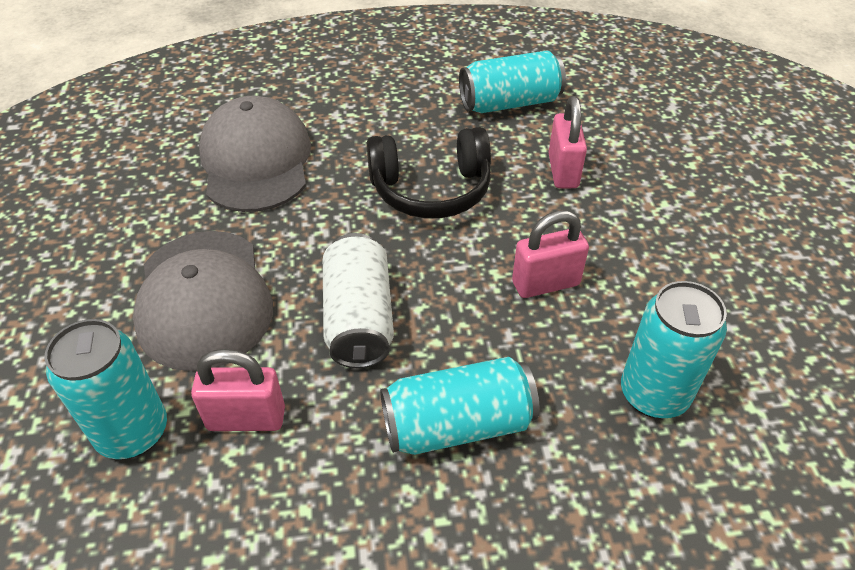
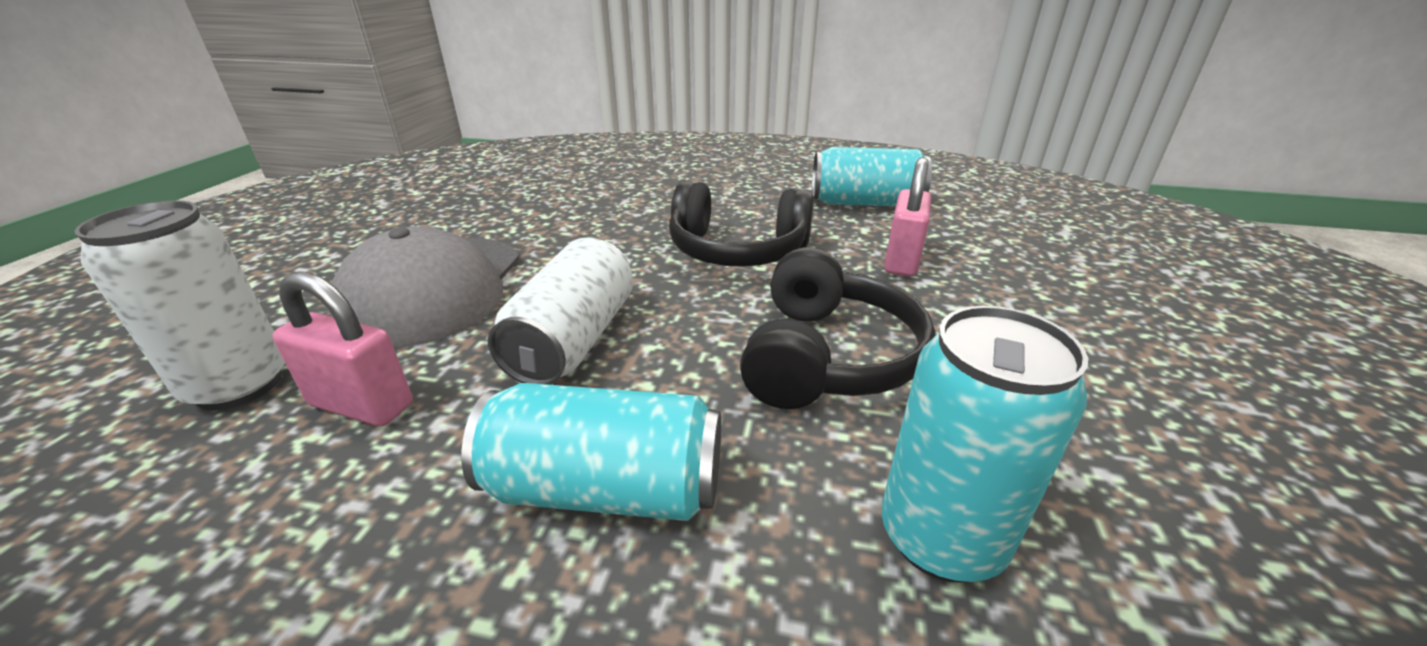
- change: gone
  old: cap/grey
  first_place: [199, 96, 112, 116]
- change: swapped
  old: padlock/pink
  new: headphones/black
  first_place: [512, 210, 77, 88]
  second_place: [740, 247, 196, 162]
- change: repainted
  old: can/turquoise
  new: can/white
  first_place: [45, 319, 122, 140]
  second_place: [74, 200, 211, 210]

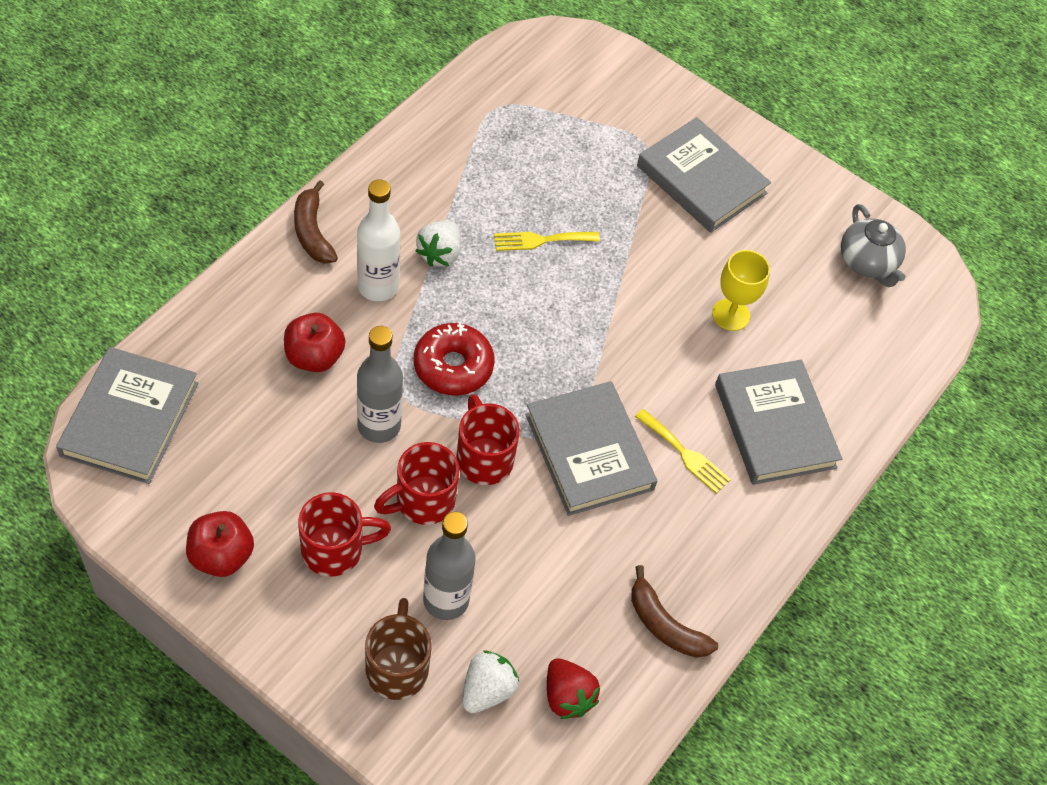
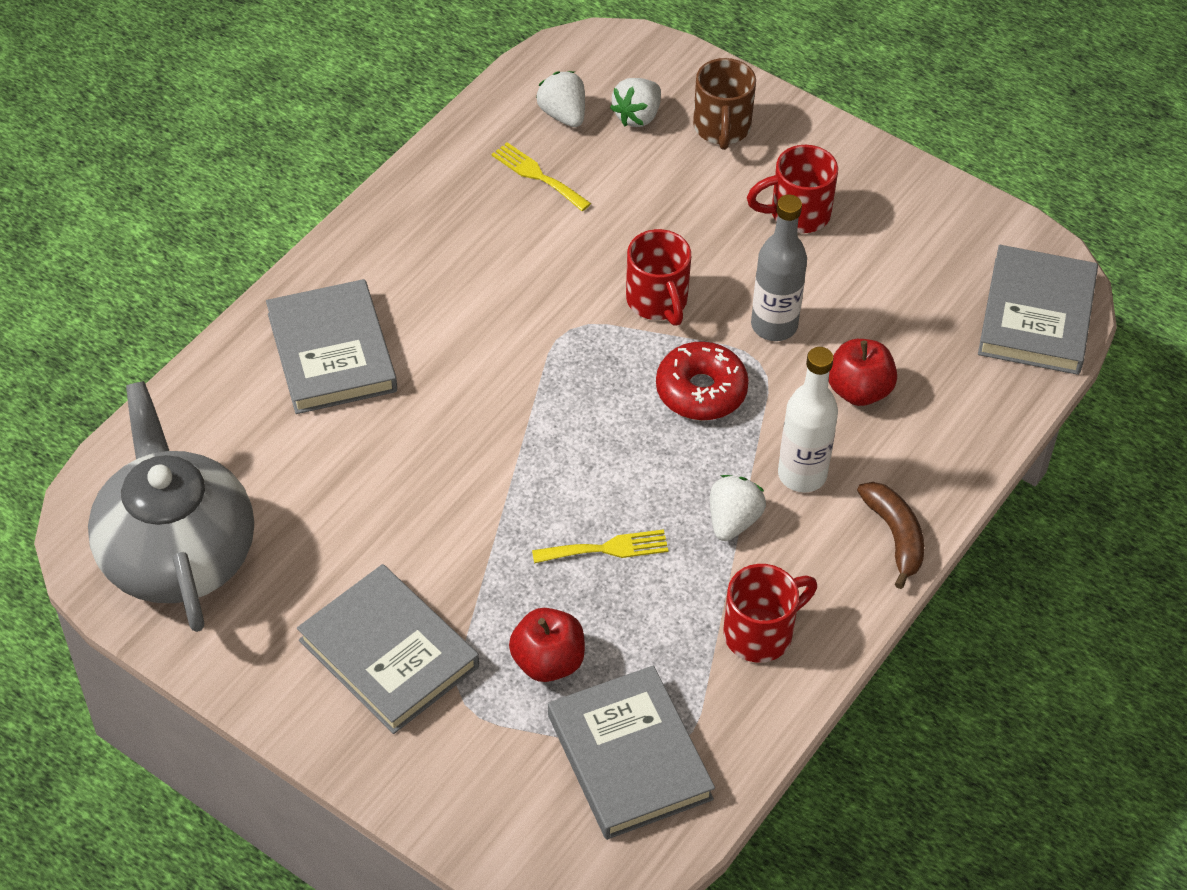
- change: gone
  old: bottle/grey
  first_place: [423, 512, 53, 108]
- change: gone
  old: banana/brown
  first_place: [631, 565, 87, 93]
- change: gone
  old: goblet/yellow
  first_place: [712, 250, 58, 81]
- change: shifted
  old: apple/red
  first_place: [186, 511, 68, 66]
  second_place: [509, 608, 76, 74]
- change: shifted
  old: mug/red
  first_place: [374, 442, 85, 83]
  second_place: [723, 564, 94, 99]
- change: shifted
  old: book/grey
  first_place: [525, 381, 132, 135]
  second_place: [548, 665, 167, 175]
- change: shifted
  old: fork/yellow
  first_place: [635, 409, 96, 84]
  second_place: [492, 142, 99, 69]
- change: repainted
  old: strawberry/red
  new: strawberry/white
  first_place: [547, 658, 53, 61]
  second_place: [536, 71, 49, 56]
- change: scaled
  old: teapot/grey
  first_place: [841, 204, 65, 83]
  second_place: [88, 381, 166, 251]
  factor: 1.93

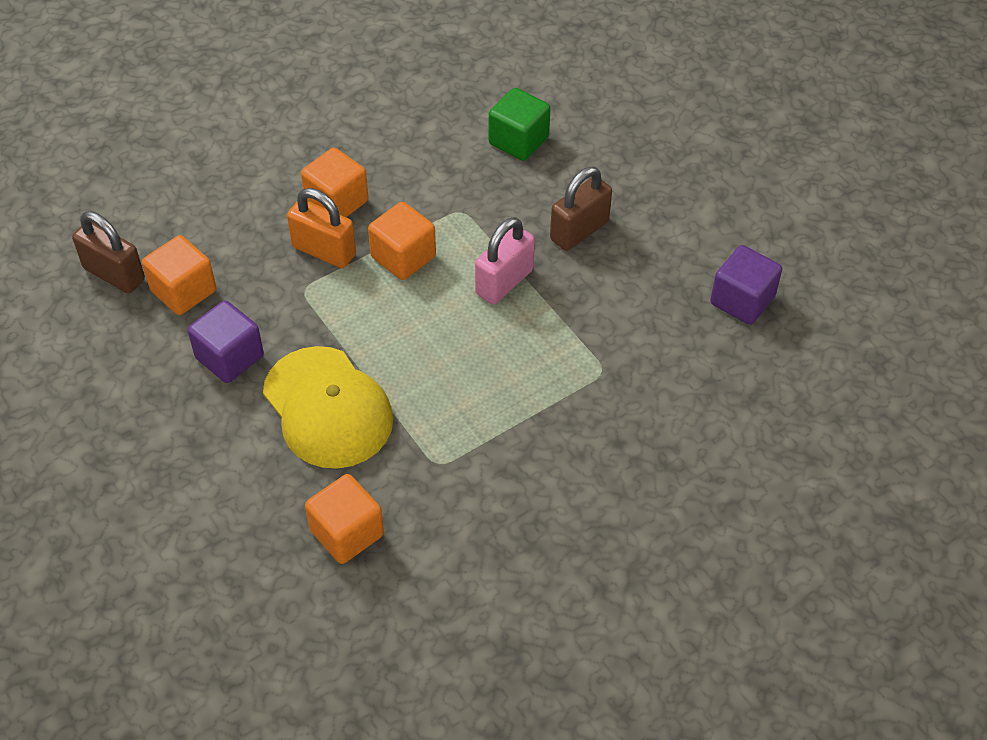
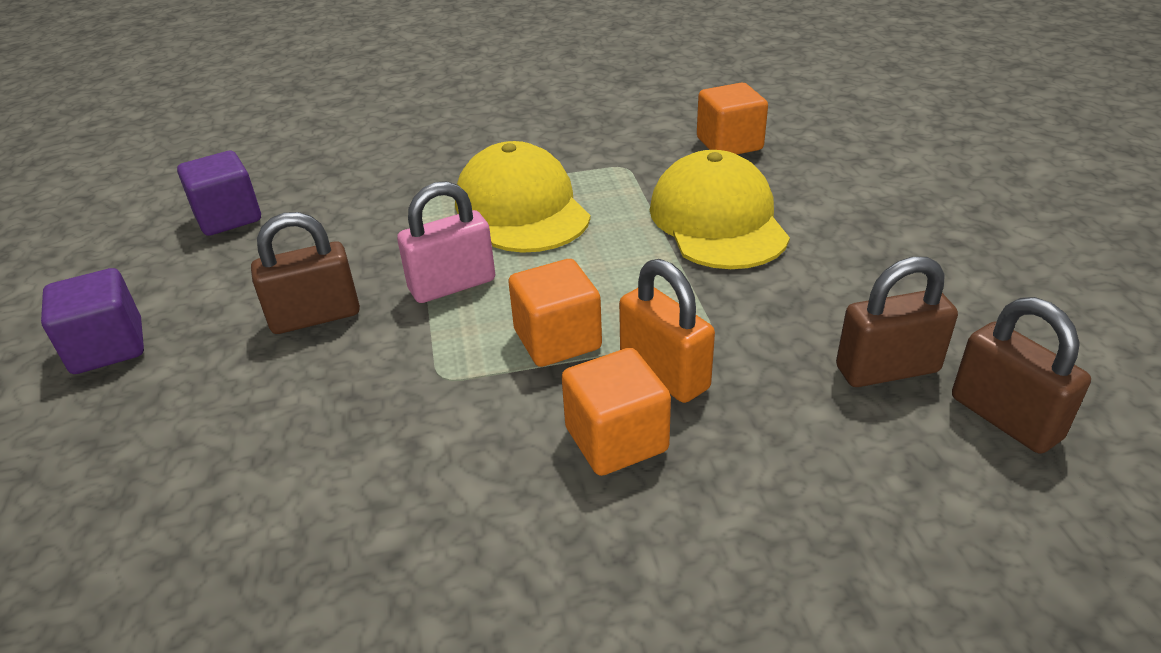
- change: gone
  old: cube/green
  first_place: [489, 88, 62, 73]
- change: new
  new: cap/yellow
  second_place: [455, 141, 136, 112]
- change: shifted
  old: cube/purple
  first_place: [188, 300, 76, 83]
  second_place: [41, 268, 103, 106]
- change: swapped
  old: cube/orange
  new: padlock/brown
  first_place: [142, 235, 74, 80]
  second_place: [836, 257, 122, 130]

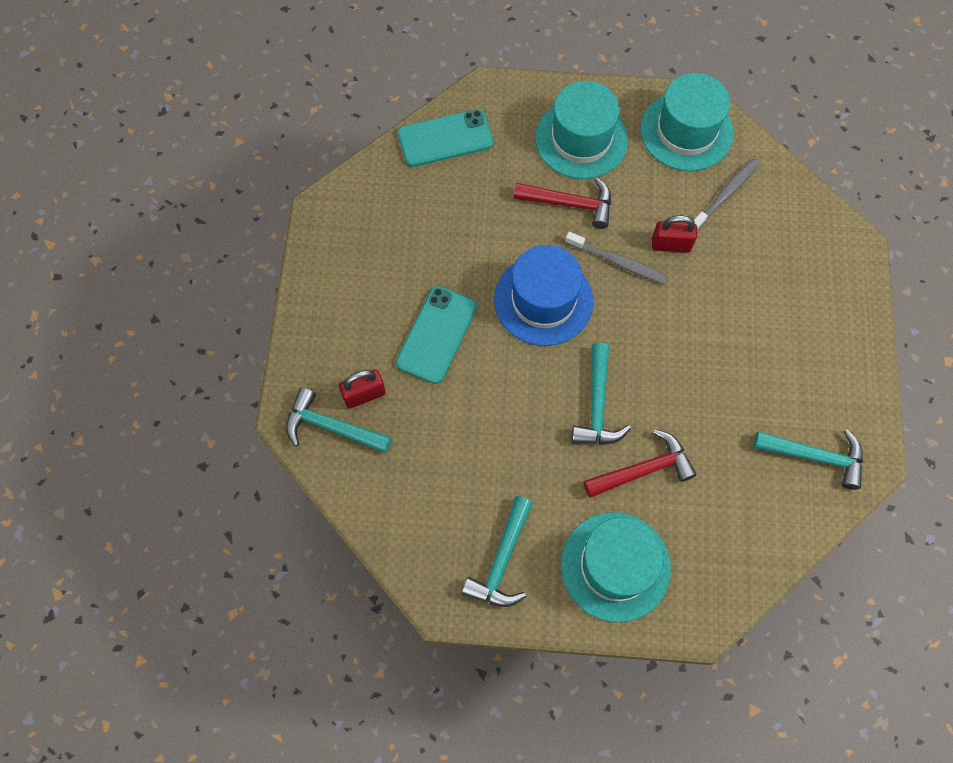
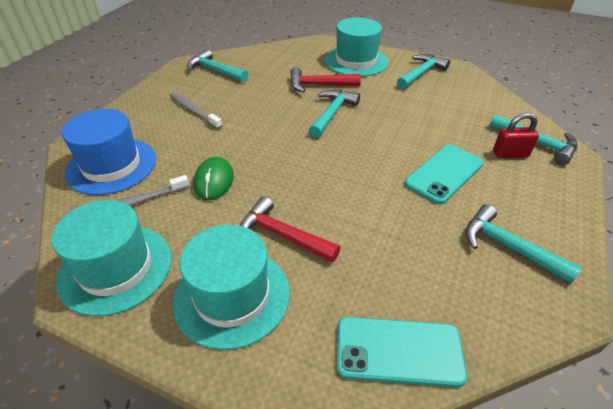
- change: new
  new: hammer/turquoise
  second_place: [465, 204, 117, 80]
- change: shifted
  old: hat/blue
  first_place: [494, 245, 99, 101]
  second_place: [62, 109, 94, 86]
- change: shifted
  old: toothbrush/grey
  first_place: [565, 232, 103, 52]
  second_place: [170, 92, 52, 37]
- change: swapped
  old: padlock/red
  new: mouse/green
  first_place: [652, 215, 45, 38]
  second_place: [193, 157, 41, 43]

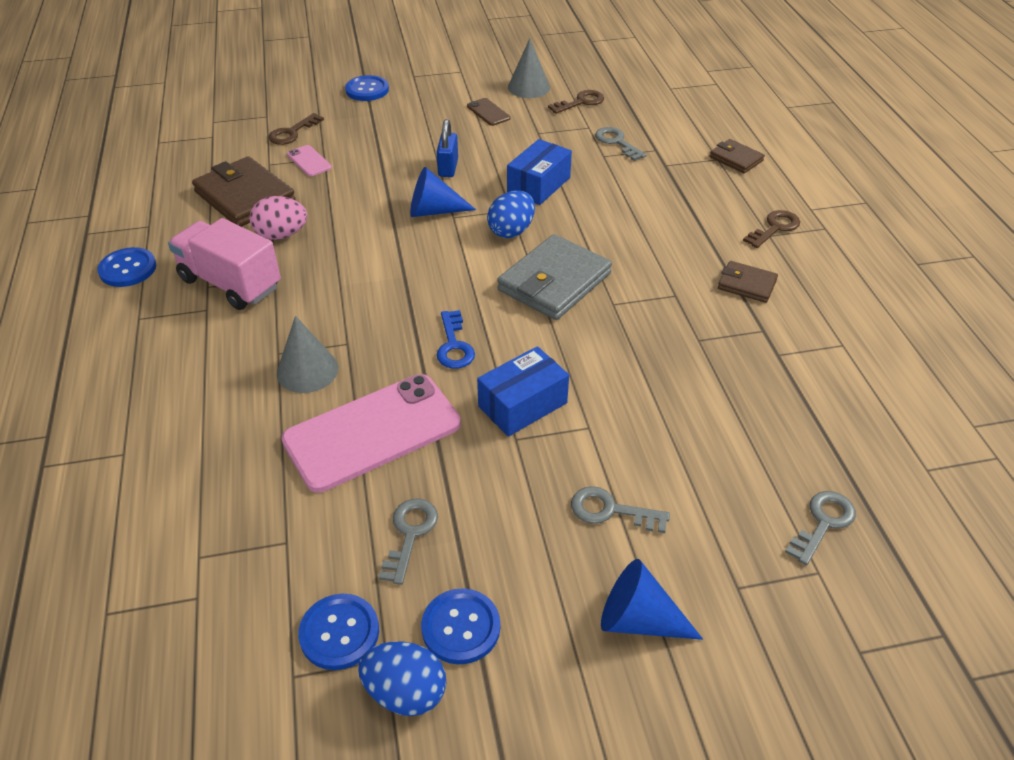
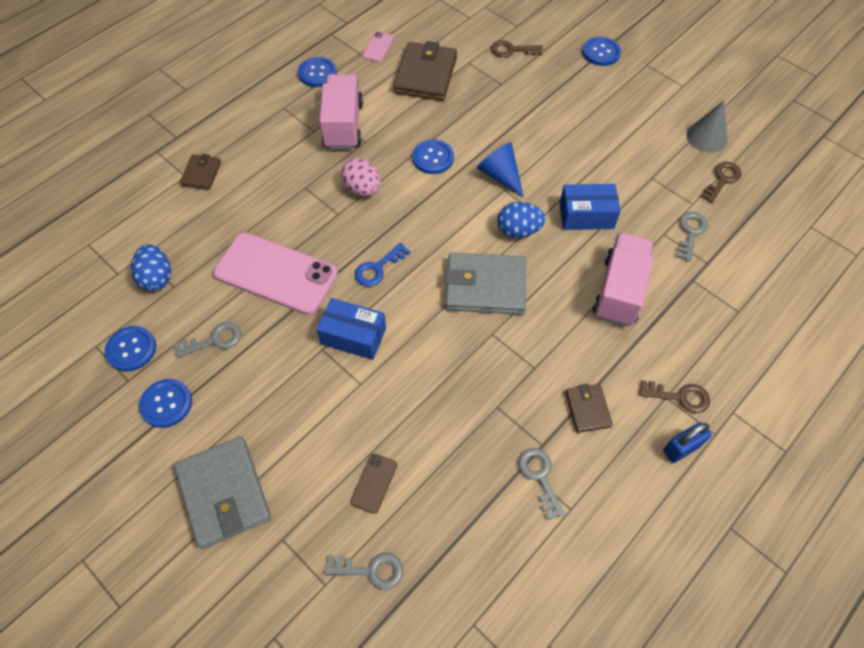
- change: gone
  old: cone/grey
  first_place: [277, 316, 61, 77]
- change: new
  new: button/blue
  second_place: [412, 139, 42, 35]
- change: new
  new: truck/pink
  second_place: [593, 233, 61, 93]
- change: shifted
  old: egg/pink
  first_place: [249, 196, 58, 44]
  second_place: [341, 158, 40, 38]
- change: shifted
  old: phone/pink
  first_place: [287, 145, 45, 31]
  second_place: [362, 31, 32, 31]
- change: shifted
  old: egg/blue
  first_place: [358, 642, 88, 74]
  second_place: [131, 244, 40, 47]
- change: shifted
  old: padlock/blue
  first_place: [437, 119, 21, 58]
  second_place: [663, 422, 48, 41]
- change: shifted
  old: phone/brown
  first_place: [467, 98, 43, 28]
  second_place: [350, 453, 47, 61]
- change: shifted
  old: key/grey
  first_place: [571, 486, 99, 47]
  second_place: [518, 448, 47, 72]
- change: shifted
  old: wallet/brown
  first_place: [710, 139, 55, 34]
  second_place: [180, 154, 41, 36]
- change: swapped
  old: cone/blue
  new: wallet/grey
  first_place: [601, 559, 102, 81]
  second_place: [174, 436, 97, 113]
- change: rotated
  old: key/brown
  first_place: [548, 90, 56, 24]
  second_place: [700, 162, 42, 41]
  degrees: -75

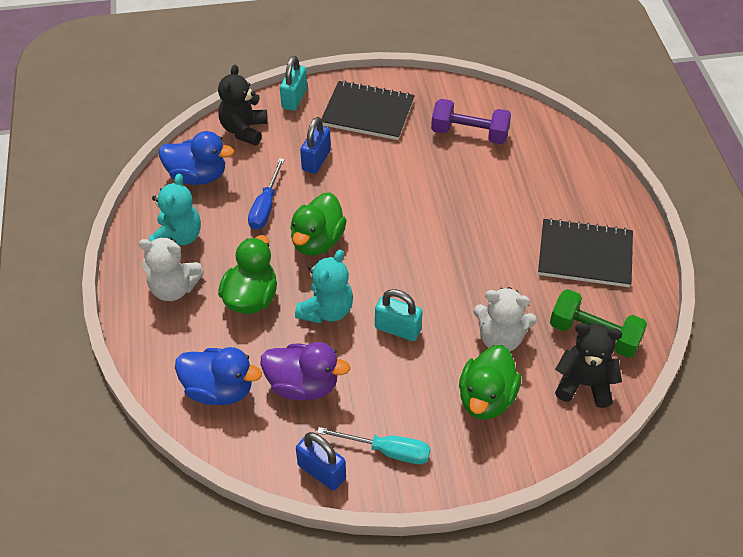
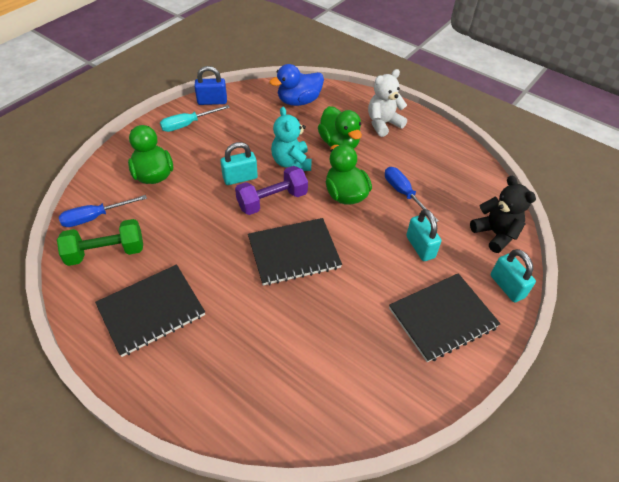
- change: gone
  old: teddy bear/turquoise
  first_place: [149, 173, 52, 72]
- change: gone
  old: duck/blue
  first_place: [159, 131, 75, 54]
- change: gone
  old: duck/purple
  first_place: [261, 342, 89, 58]
- change: gone
  old: teddy bear/white
  first_place: [473, 287, 64, 64]
- change: new
  new: notebook/black
  second_place: [248, 218, 94, 68]
- change: shifted
  old: dumbbell/purple
  first_place: [431, 99, 80, 45]
  second_place: [235, 166, 73, 49]
- change: swapped
  old: teddy bear/black
  new: screwdriver/blue
  first_place: [555, 323, 67, 85]
  second_place: [59, 195, 88, 32]
- change: repainted
  old: padlock/blue
  new: padlock/turquoise
  first_place: [300, 117, 31, 57]
  second_place: [406, 209, 35, 52]

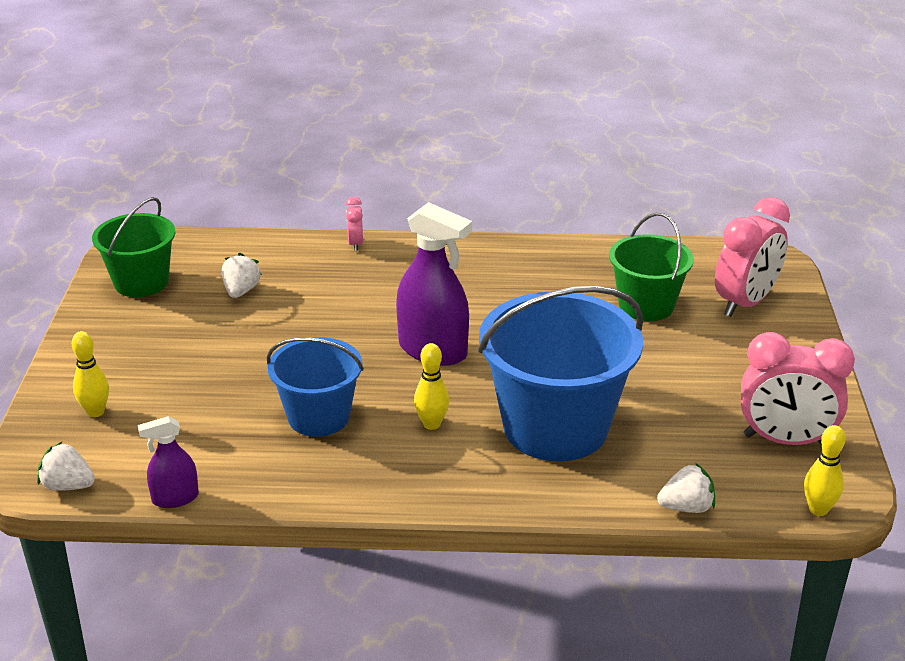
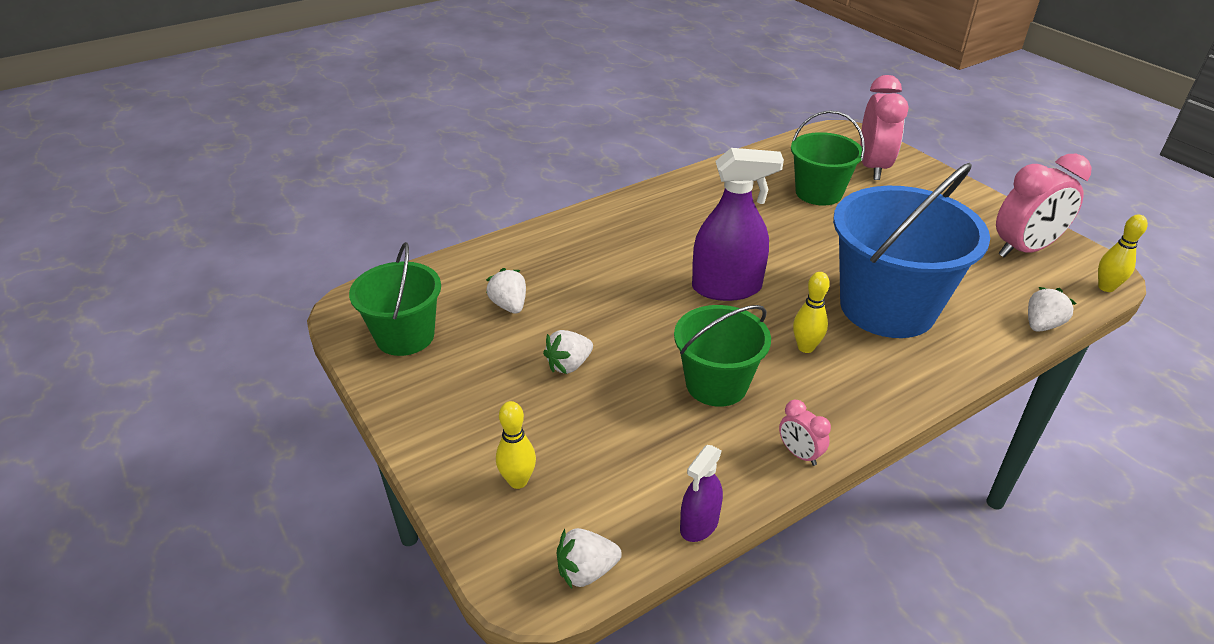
- change: new
  new: strawberry/white
  second_place: [543, 330, 50, 44]
- change: shifted
  old: clock/pink
  first_place: [346, 196, 17, 55]
  second_place: [779, 400, 52, 66]
- change: repainted
  old: bucket/blue
  new: bucket/green
  first_place: [267, 337, 97, 100]
  second_place: [674, 305, 97, 102]

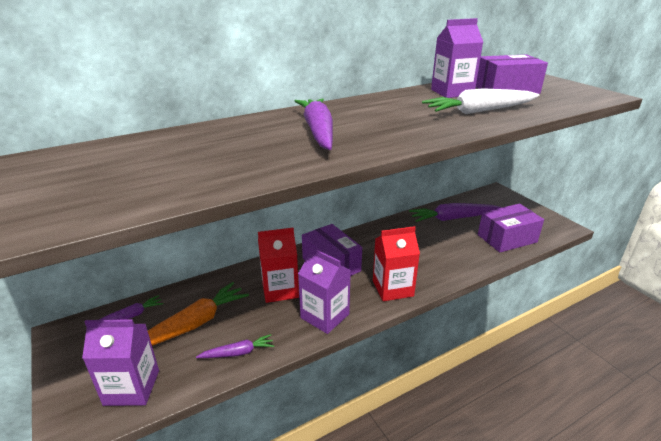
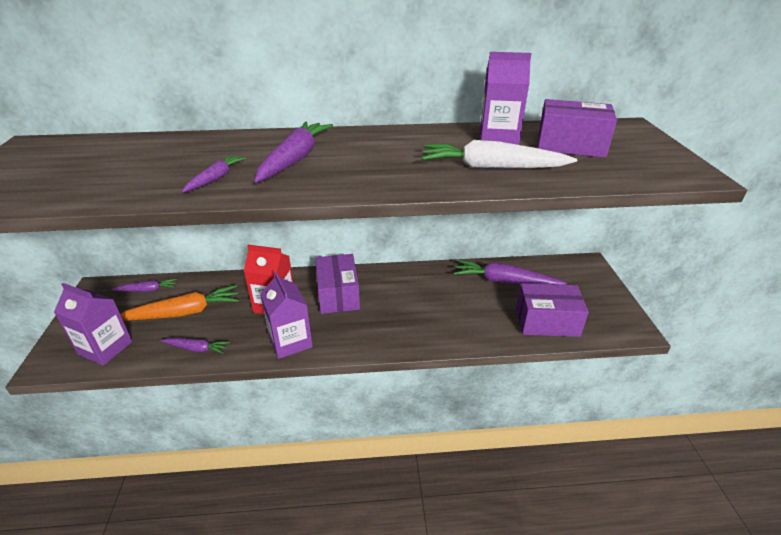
- change: gone
  old: carton/red
  first_place: [373, 226, 47, 75]
- change: new
  new: carrot/purple
  second_place: [182, 155, 64, 37]

